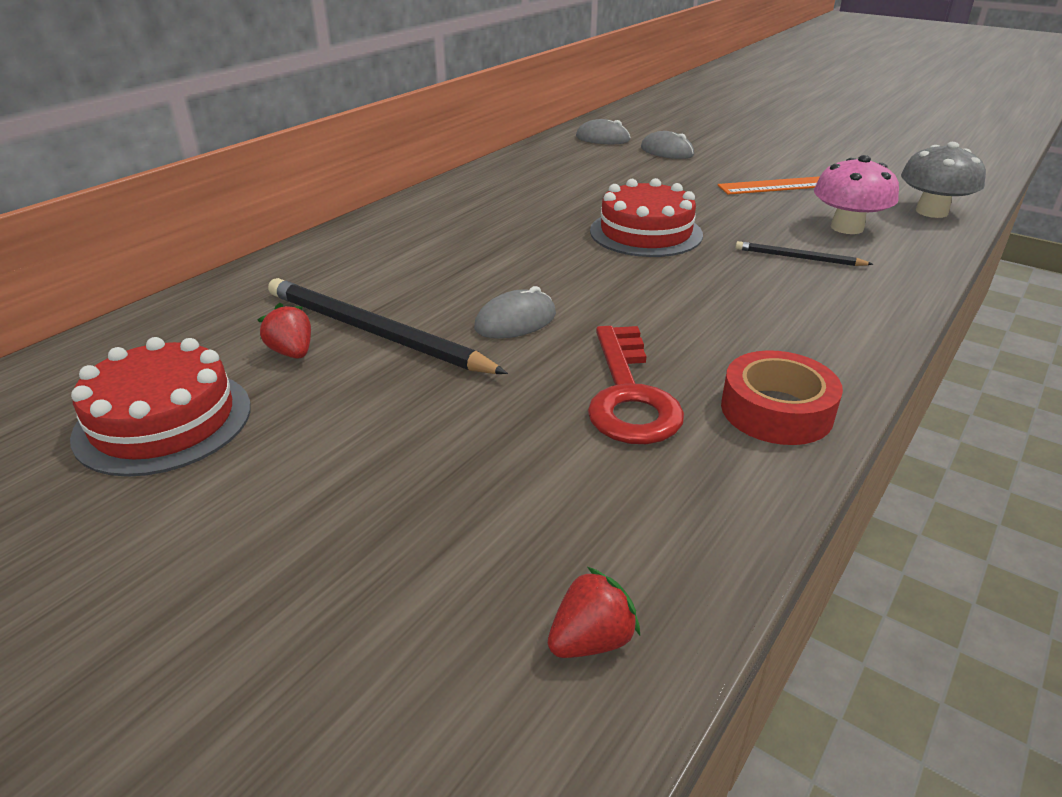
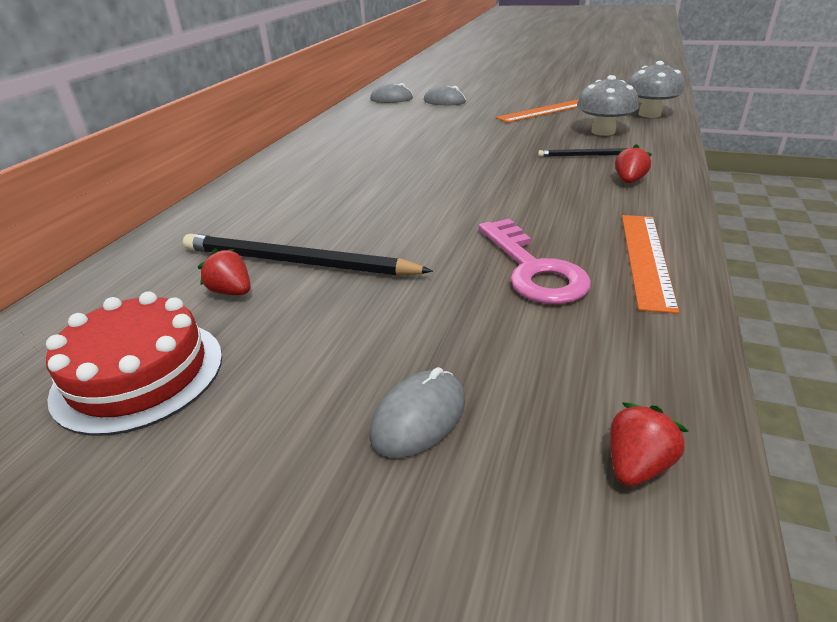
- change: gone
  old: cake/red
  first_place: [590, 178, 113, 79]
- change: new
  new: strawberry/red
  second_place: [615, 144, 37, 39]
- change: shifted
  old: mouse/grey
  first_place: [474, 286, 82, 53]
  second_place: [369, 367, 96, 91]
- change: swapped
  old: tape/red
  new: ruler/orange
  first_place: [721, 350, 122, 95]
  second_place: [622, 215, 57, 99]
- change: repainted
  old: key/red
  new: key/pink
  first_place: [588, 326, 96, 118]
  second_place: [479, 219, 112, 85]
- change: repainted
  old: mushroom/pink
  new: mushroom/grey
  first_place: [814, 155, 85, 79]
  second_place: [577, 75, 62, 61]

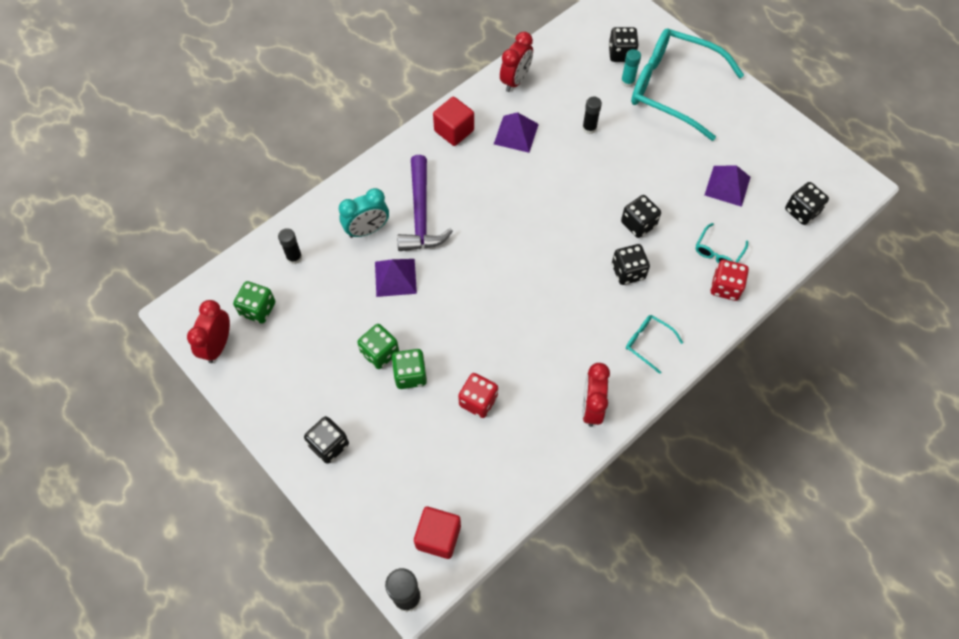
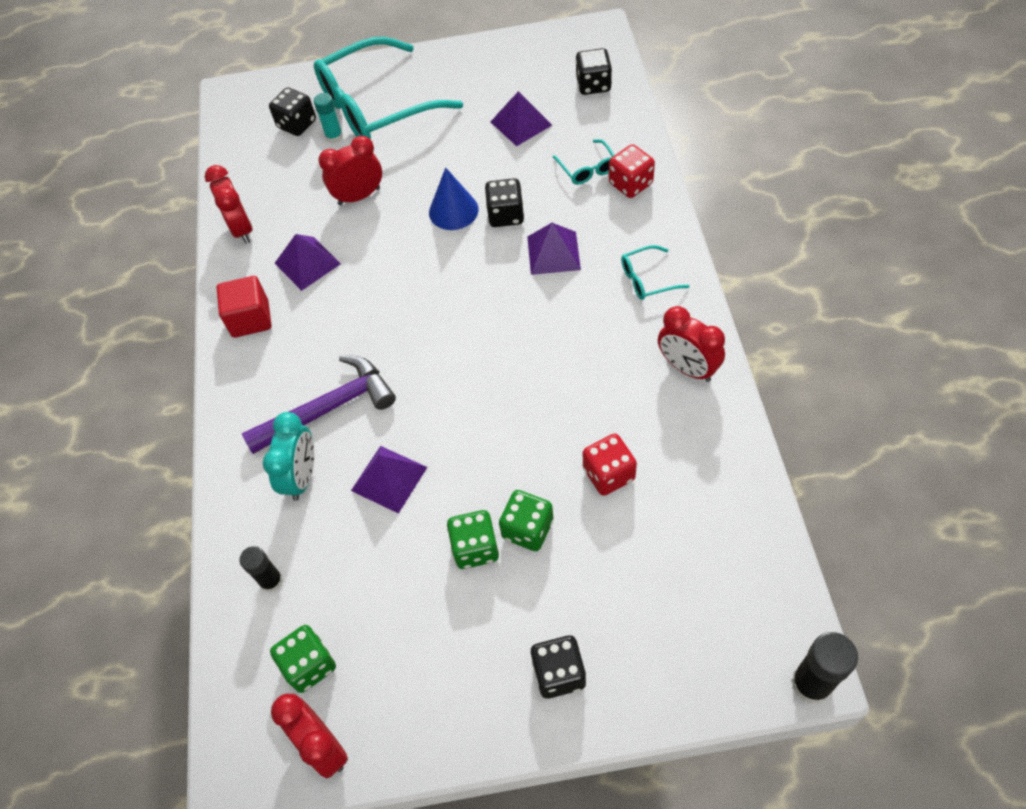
- change: gone
  old: cube/red
  first_place: [414, 507, 47, 52]
- change: new
  new: cone/blue
  second_place: [429, 167, 50, 63]
- change: swapped
  old: glue stick/black
  new: clock/red
  first_place: [582, 97, 20, 37]
  second_place: [318, 136, 64, 70]
- change: swapped
  old: dice/black
  new: pyramid/purple
  first_place: [612, 244, 38, 41]
  second_place: [527, 223, 54, 52]
- change: rotated
  old: hammer/purple
  first_place: [397, 155, 56, 96]
  second_place: [242, 355, 154, 99]
  degrees: -60

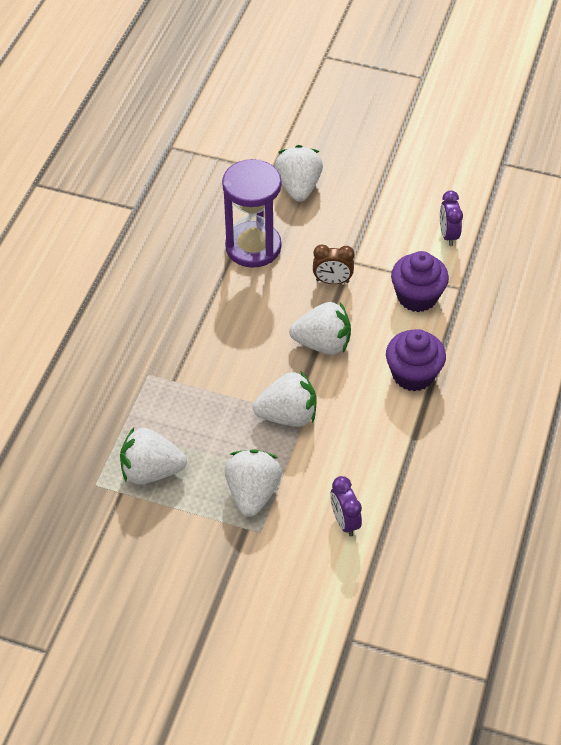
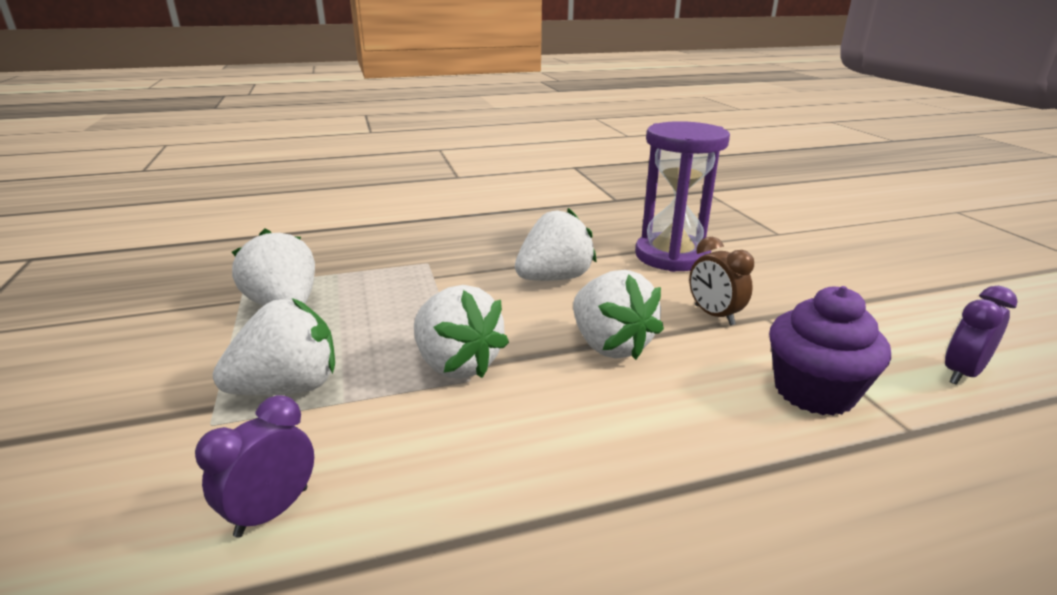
- change: gone
  old: cupcake/purple
  first_place: [386, 329, 60, 62]
- change: shifted
  old: strawberry/white
  first_place: [275, 145, 48, 57]
  second_place: [515, 208, 82, 73]

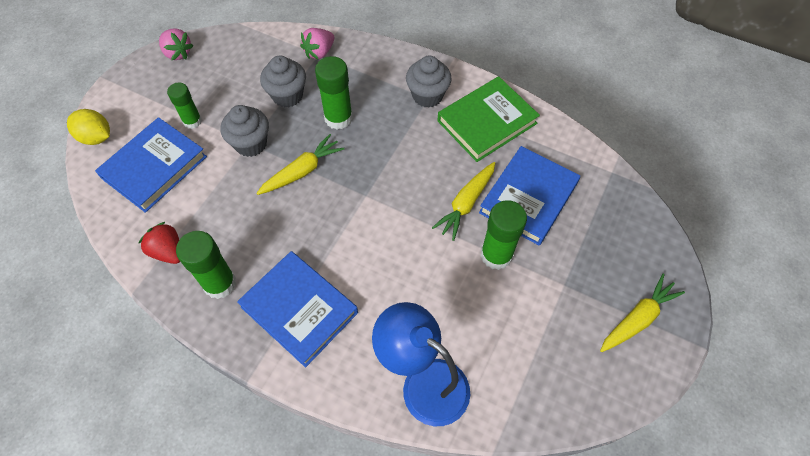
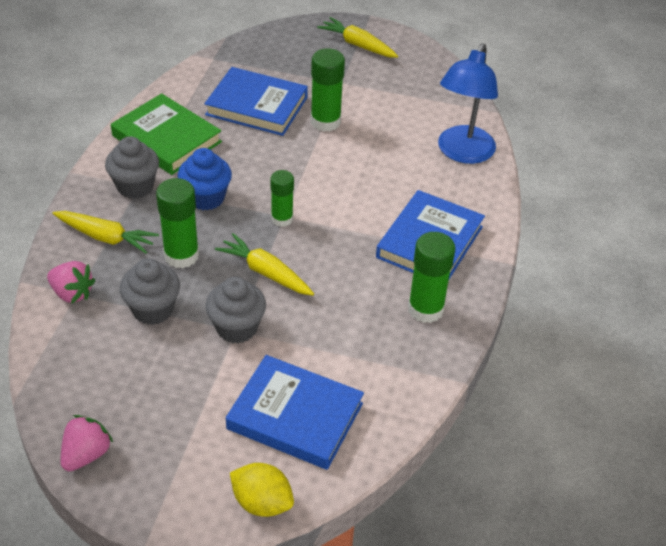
- change: gone
  old: strawberry/red
  first_place: [138, 222, 42, 42]
- change: new
  new: cupcake/blue
  second_place: [177, 148, 55, 62]
- change: shifted
  old: glue stick/green
  first_place: [167, 82, 35, 47]
  second_place: [270, 170, 24, 57]
- change: shifted
  old: carrot/yellow
  first_place: [432, 162, 63, 79]
  second_place: [52, 211, 107, 43]
- change: rotated
  old: lemon/yellow
  first_place: [67, 109, 43, 36]
  second_place: [230, 463, 64, 54]
  degrees: -75

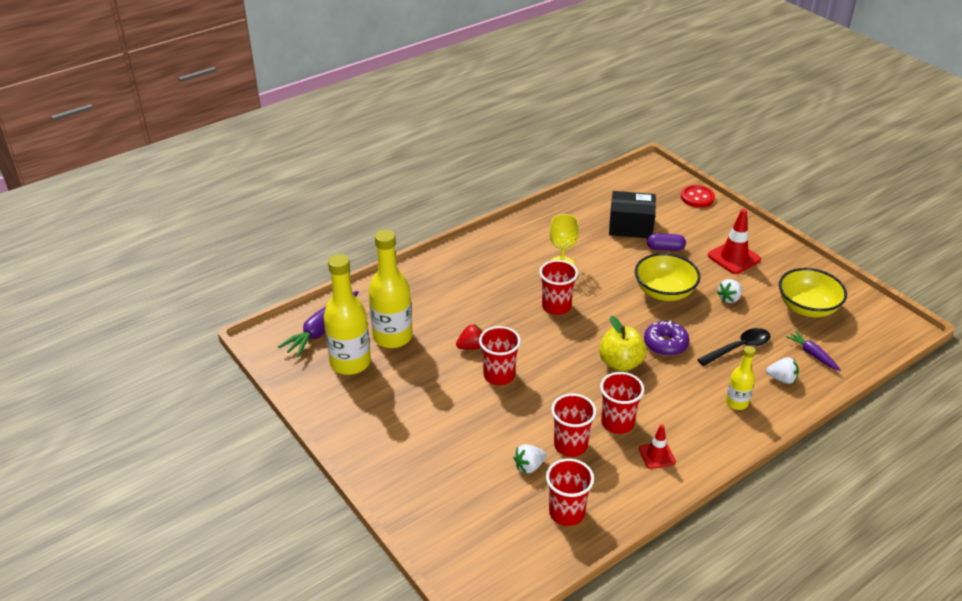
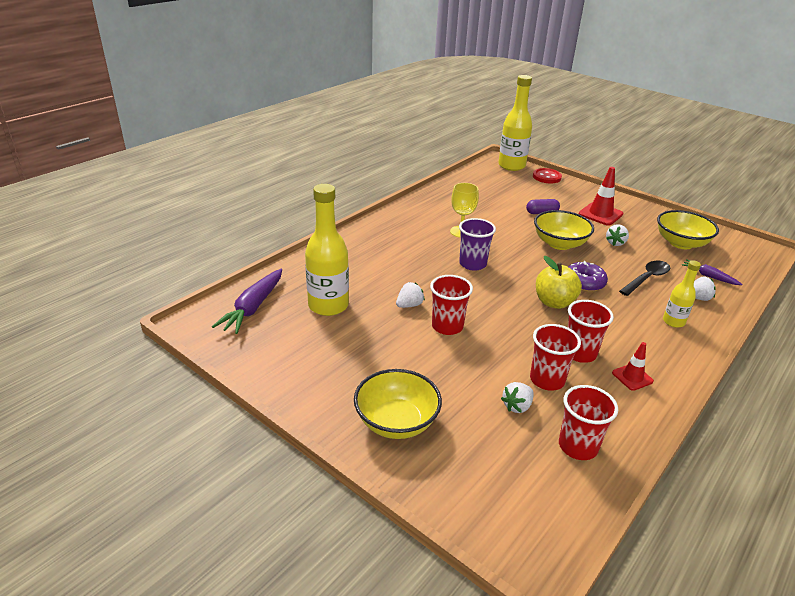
- change: gone
  old: box/black
  first_place: [609, 191, 47, 47]
- change: new
  new: bowl/yellow
  second_place: [354, 369, 88, 70]
- change: shifted
  old: bottle/yellow
  first_place: [324, 254, 47, 121]
  second_place: [498, 75, 34, 96]
- change: repainted
  old: strawberry/red
  new: strawberry/white
  first_place: [456, 324, 27, 26]
  second_place: [396, 282, 29, 26]
- change: repainted
  old: cup/red
  new: cup/purple
  first_place: [539, 260, 39, 55]
  second_place: [459, 218, 37, 53]

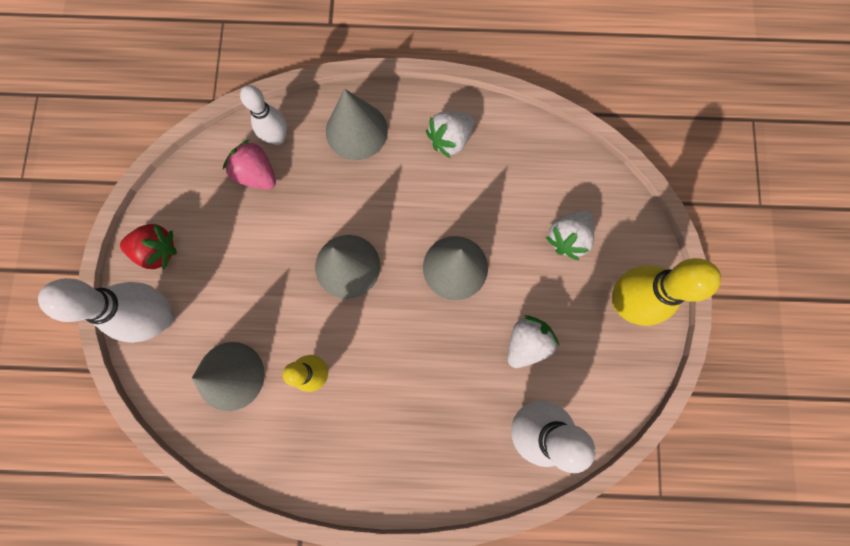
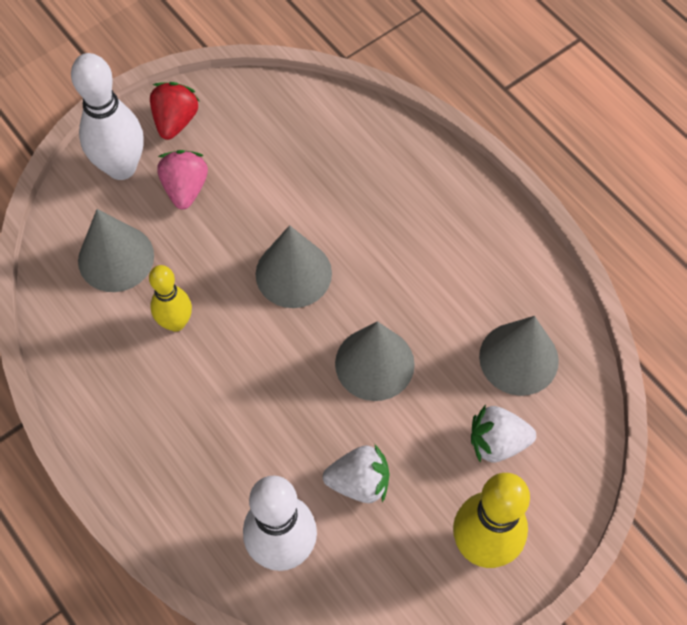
- change: gone
  old: bowling pin/white
  first_place: [240, 85, 47, 60]
- change: gone
  old: strawberry/white
  first_place: [426, 111, 48, 47]
- change: shifted
  old: strawberry/pink
  first_place: [223, 139, 53, 50]
  second_place: [157, 150, 51, 60]
- change: shifted
  old: cone/grey
  first_place: [326, 89, 62, 71]
  second_place: [479, 316, 80, 80]
- change: rotated
  old: strawberry/red
  first_place: [120, 224, 57, 45]
  second_place: [150, 82, 49, 58]
  degrees: -135

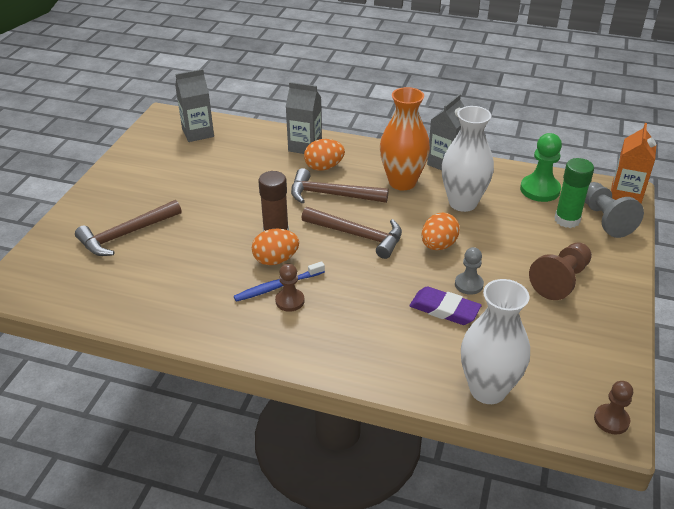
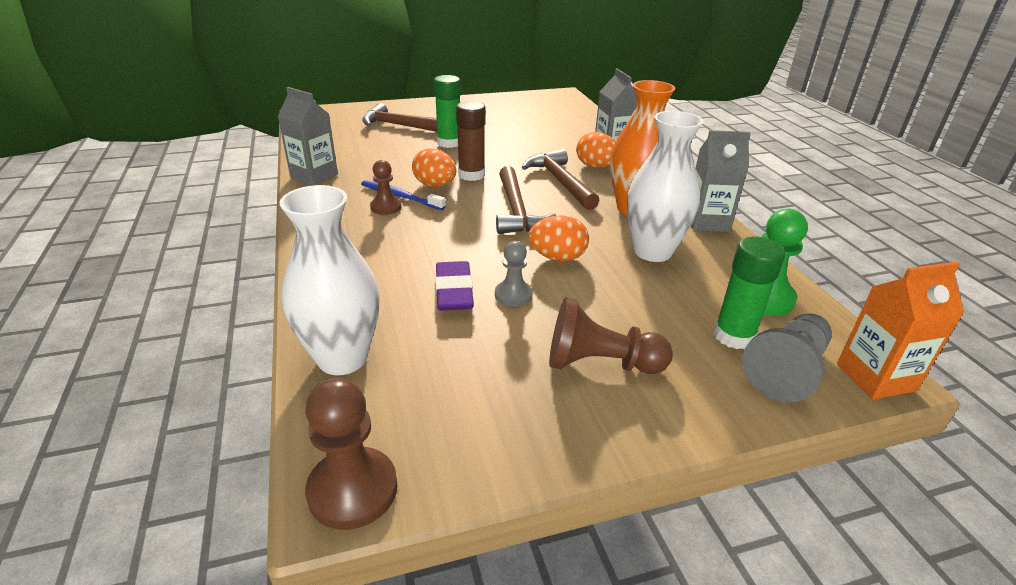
- change: new
  new: glue stick/green
  second_place: [434, 75, 27, 73]
- change: shifted
  old: carton/grey
  first_place: [175, 69, 39, 73]
  second_place: [277, 87, 61, 99]
- change: scaled
  old: pawn/brown
  first_place: [594, 381, 39, 53]
  second_place: [305, 378, 93, 152]
  factor: 1.6

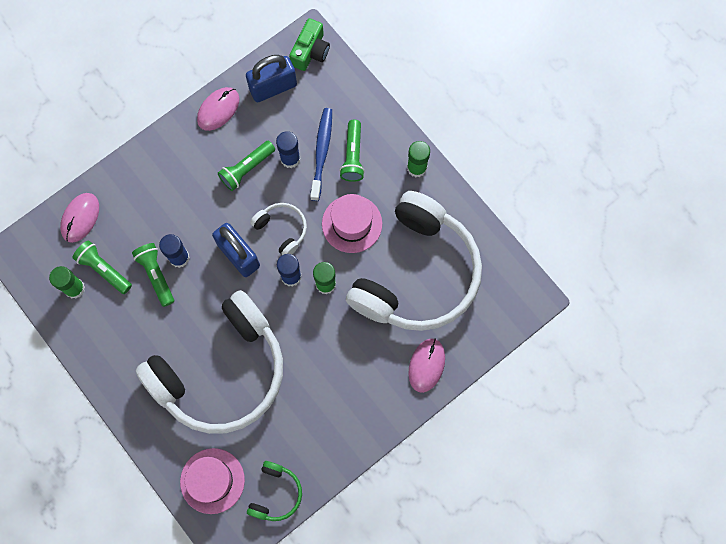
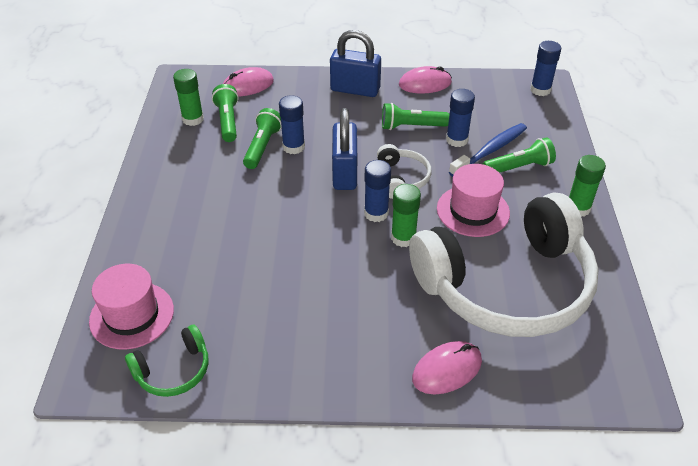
- change: gone
  old: headphones/white
  first_place: [136, 290, 147, 144]
- change: shifted
  old: padlock/blue
  first_place: [246, 55, 51, 47]
  second_place: [330, 30, 51, 67]
- change: swapped
  old: camera/green
  new: glue stick/blue
  first_place: [289, 18, 41, 53]
  second_place: [530, 41, 31, 55]
- change: rotated
  old: flashlight/green
  first_place: [339, 119, 26, 63]
  second_place: [483, 137, 73, 36]
  degrees: -150

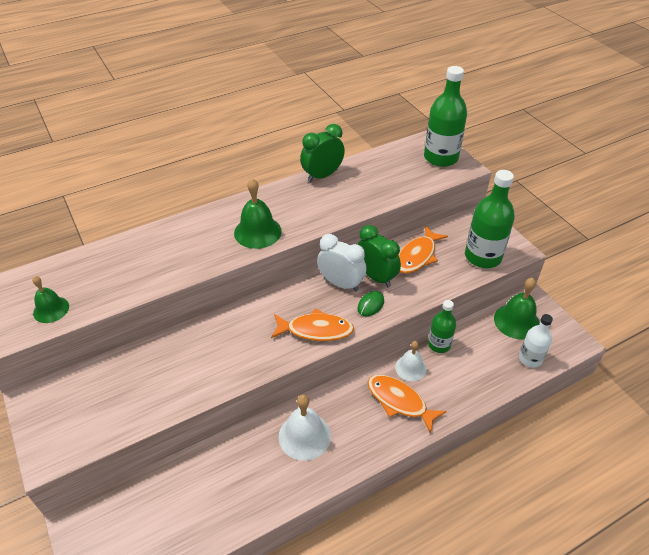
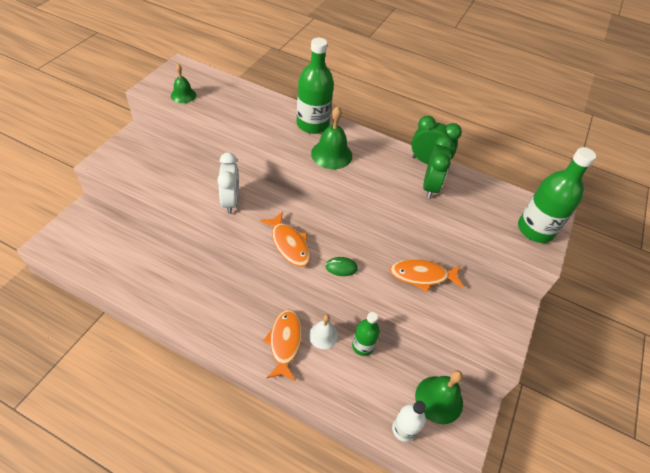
- change: gone
  old: bell/white
  first_place: [279, 395, 52, 66]
- change: shifted
  old: clock/white
  first_place: [317, 234, 50, 57]
  second_place: [217, 153, 22, 61]
- change: shifted
  old: clock/green
  first_place: [357, 225, 44, 62]
  second_place: [423, 135, 30, 64]
- change: shifted
  old: bottle/green
  first_place: [465, 170, 50, 98]
  second_place: [297, 38, 37, 96]

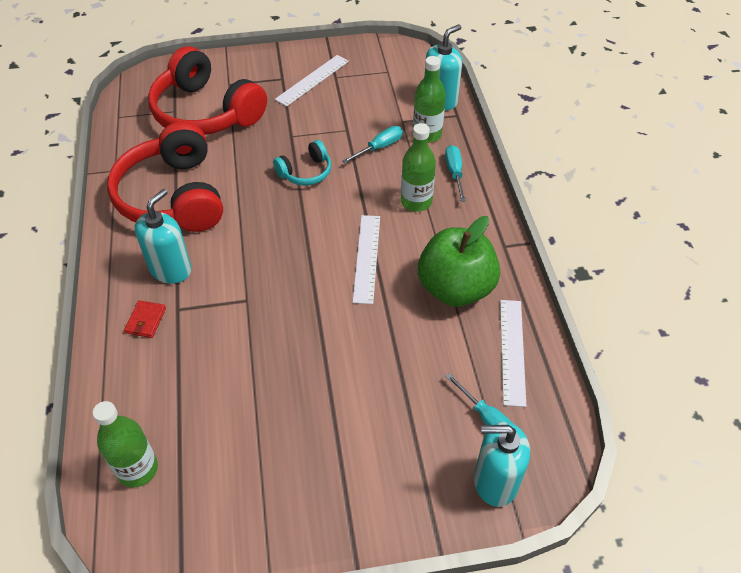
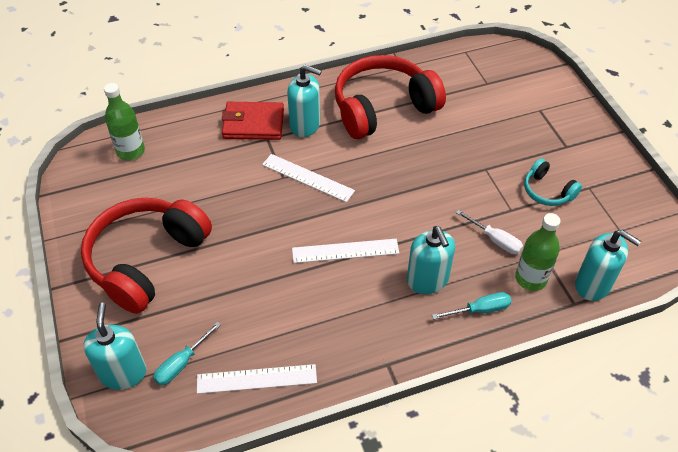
- change: gone
  old: apple/green
  first_place: [418, 216, 82, 91]
- change: shifted
  old: headphones/red
  first_place: [148, 46, 119, 89]
  second_place: [81, 198, 131, 116]
- change: shifted
  old: headphones/turquoise
  first_place: [273, 140, 59, 46]
  second_place: [524, 158, 58, 48]
- change: shifted
  old: ruler/white
  first_place: [275, 55, 74, 52]
  second_place: [262, 154, 93, 48]
- change: swapped
  old: bottle/green
  new: soap dispenser/turquoise
  first_place: [401, 123, 35, 89]
  second_place: [407, 226, 48, 68]
- change: repainted
  old: screwdriver/turquoise
  new: screwdriver/white
  first_place: [343, 126, 60, 38]
  second_place: [456, 210, 67, 44]
- change: scaled
  old: wallet/red
  first_place: [124, 300, 42, 38]
  second_place: [222, 102, 62, 38]
  factor: 1.99

